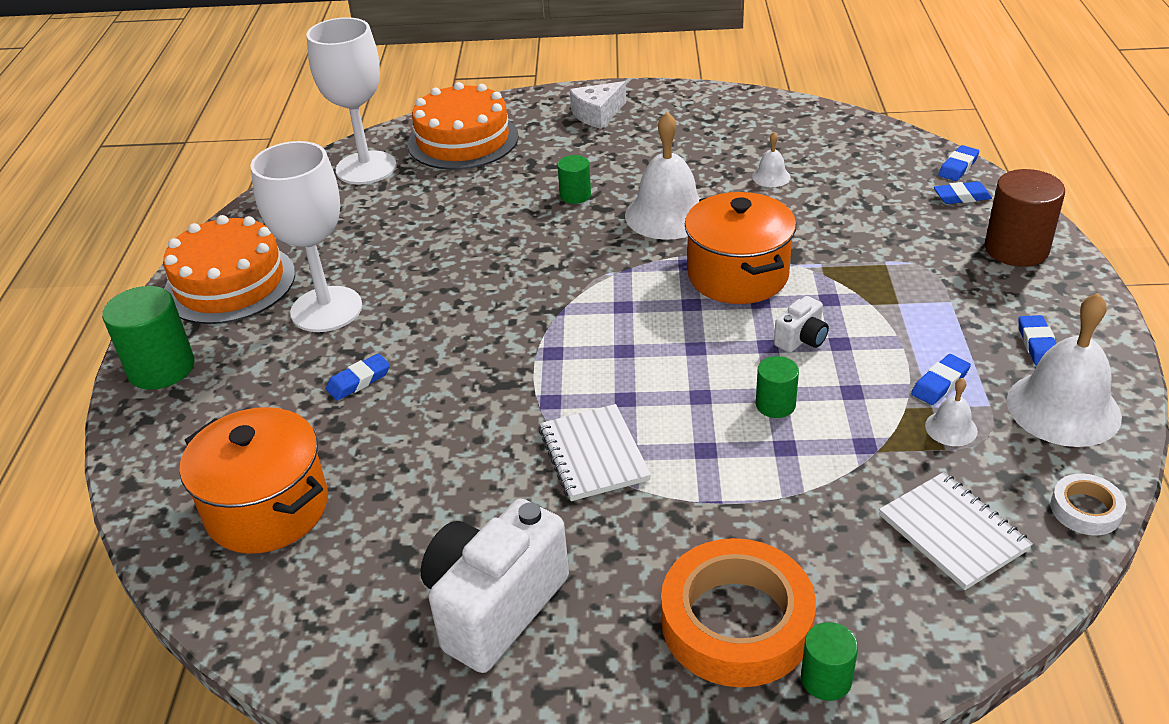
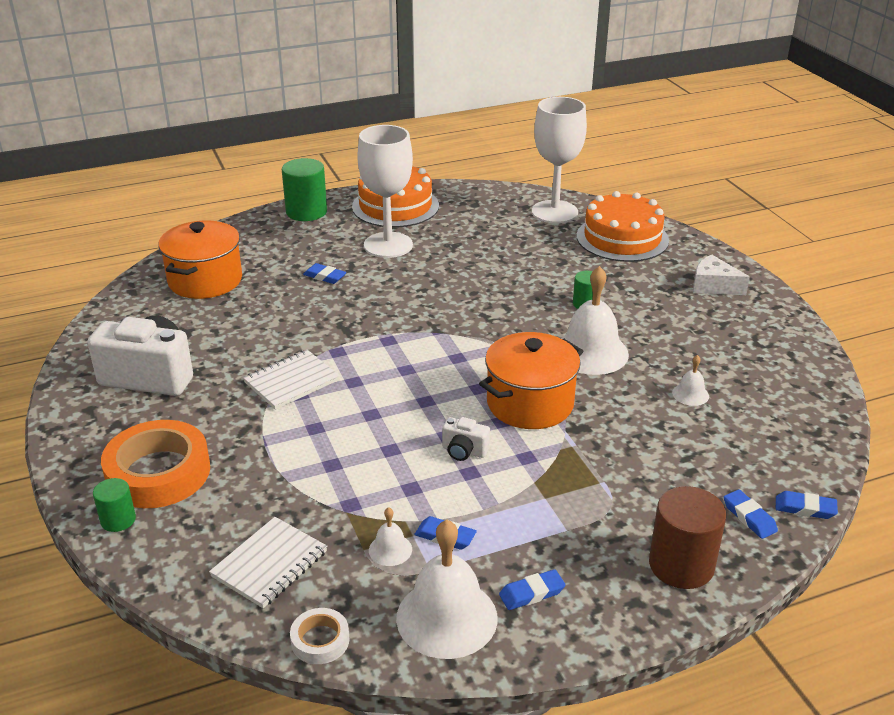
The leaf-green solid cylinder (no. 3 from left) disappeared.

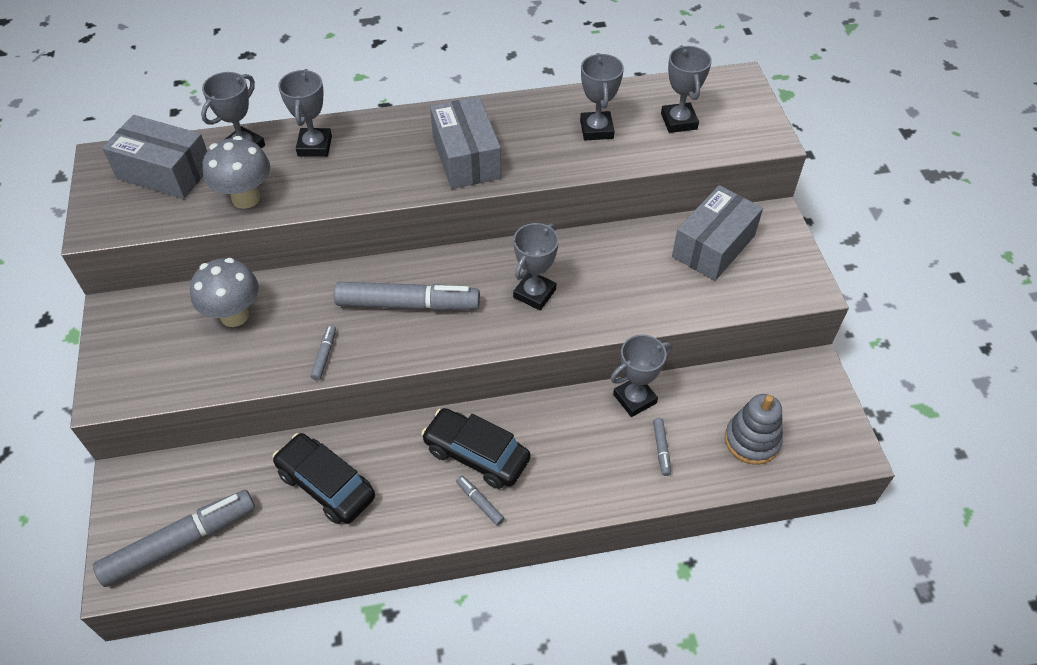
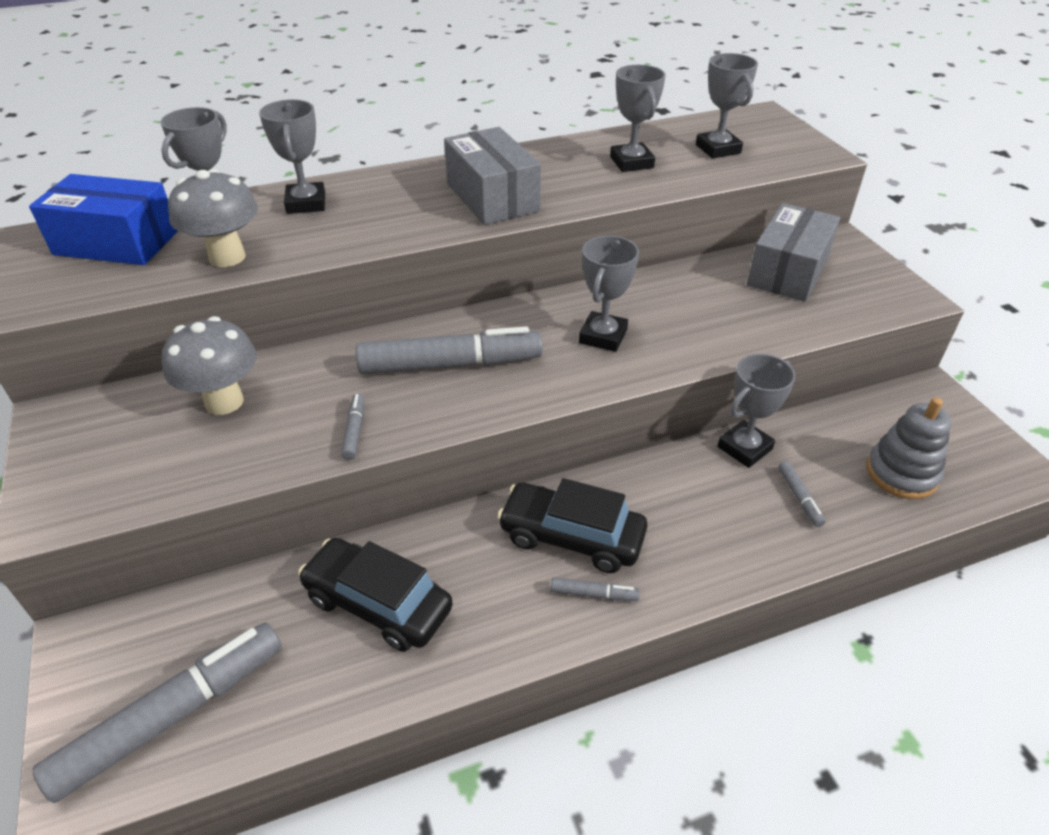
The ash-grey box (no. 1 from left) became the cobalt box.
The ash-grey felt pen (no. 4 from left) turned 150 degrees clockwise.

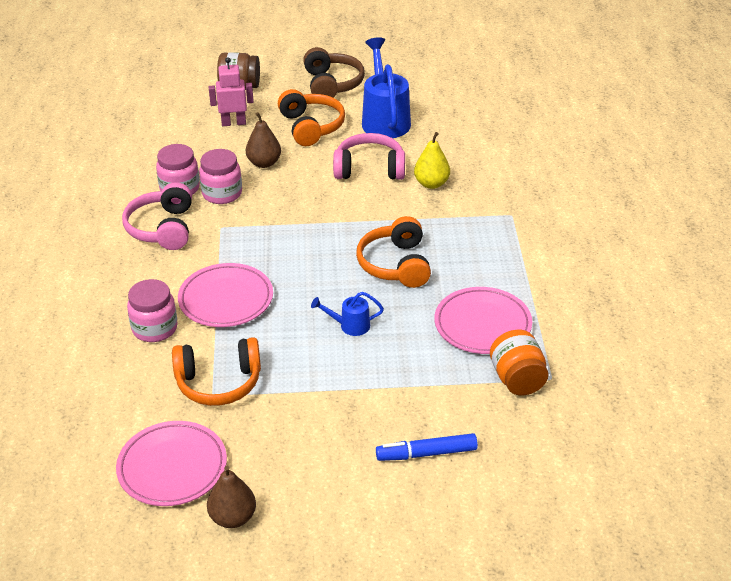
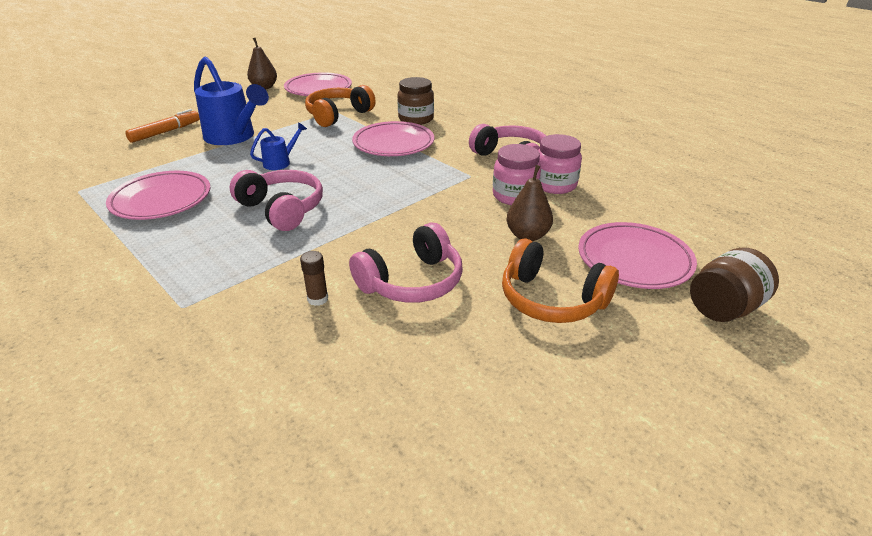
The cobalt watering pot (no. 2 from left in the first image) moved.
The dark brown over-ear headphones disappeared.
The rose-pink toy robot was replaced by the rose-pink flat dish (no. 4 from left).
The yellow pear was replaced by the dark brown glue.
The bright orange over-ear headphones (no. 3 from left) became the rose-pink over-ear headphones (no. 1 from left).
The rose-pink preserve jar (no. 1 from left) became the dark brown preserve jar (no. 1 from left).
The bright orange preserve jar disappeared.
The cobalt felt pen became the bright orange felt pen.

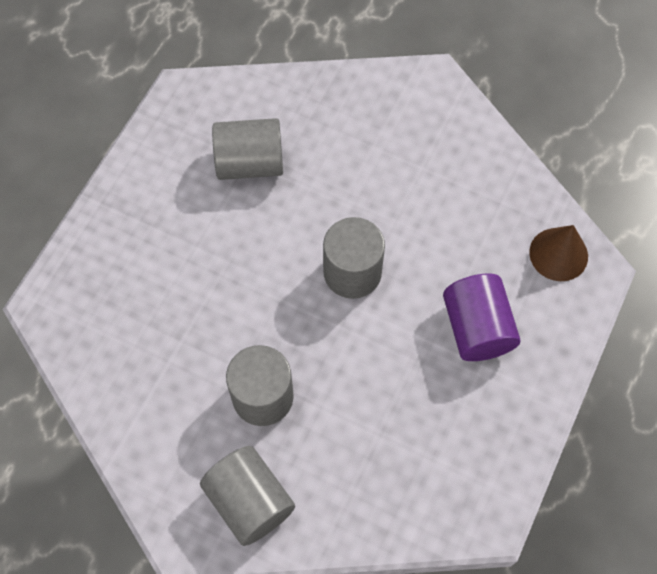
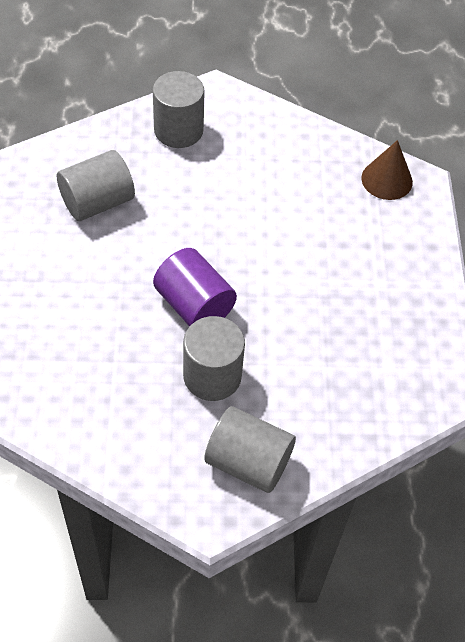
The ash-grey solid cylinder (no. 4 from left in the first image) moved.
The violet solid cylinder moved.

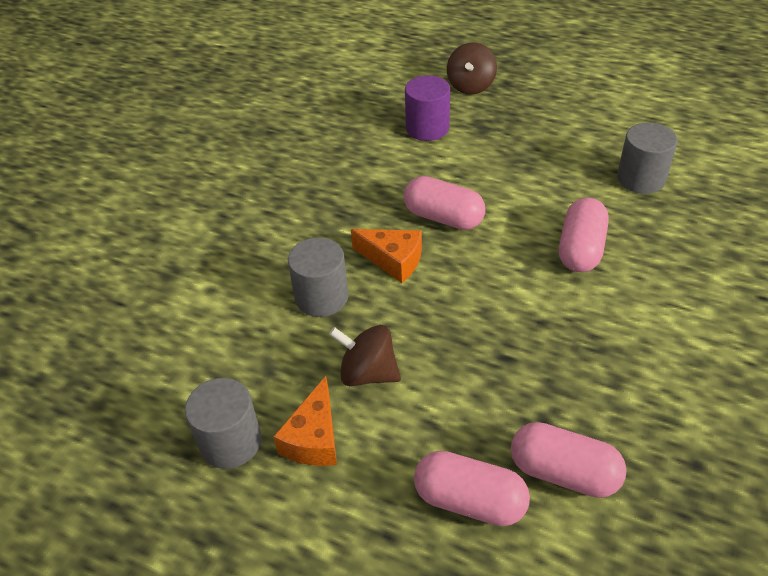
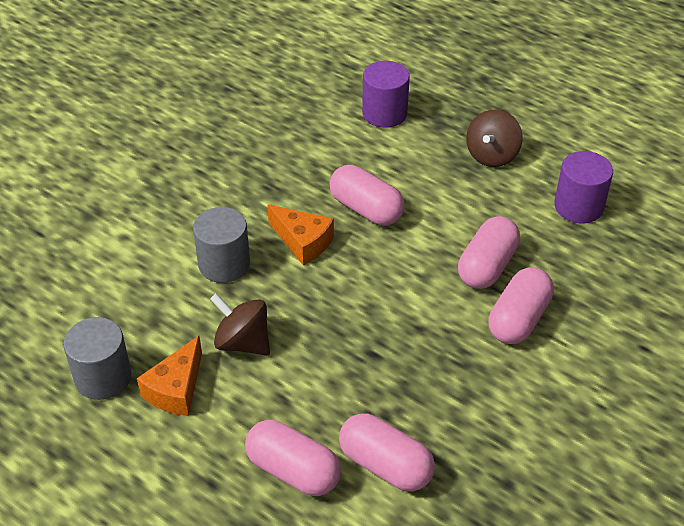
The dark brown whirligig (no. 2 from left) moved.
The ash-grey solid cylinder (no. 3 from left) became the violet solid cylinder (no. 2 from left).
The rose-pink pill (no. 5 from left) appeared.

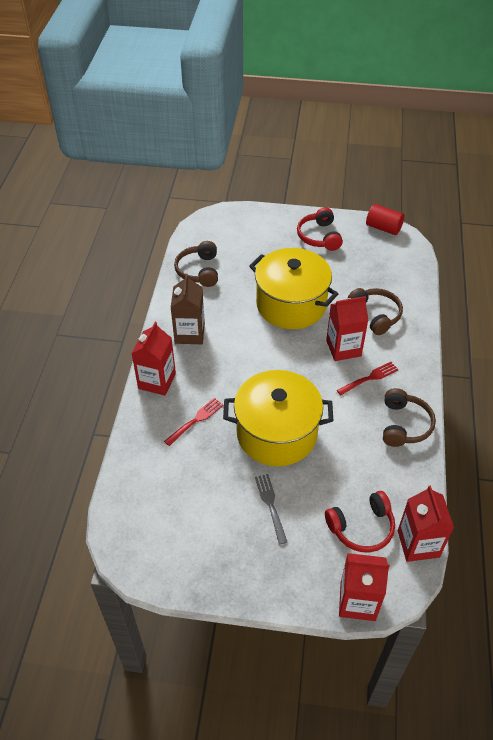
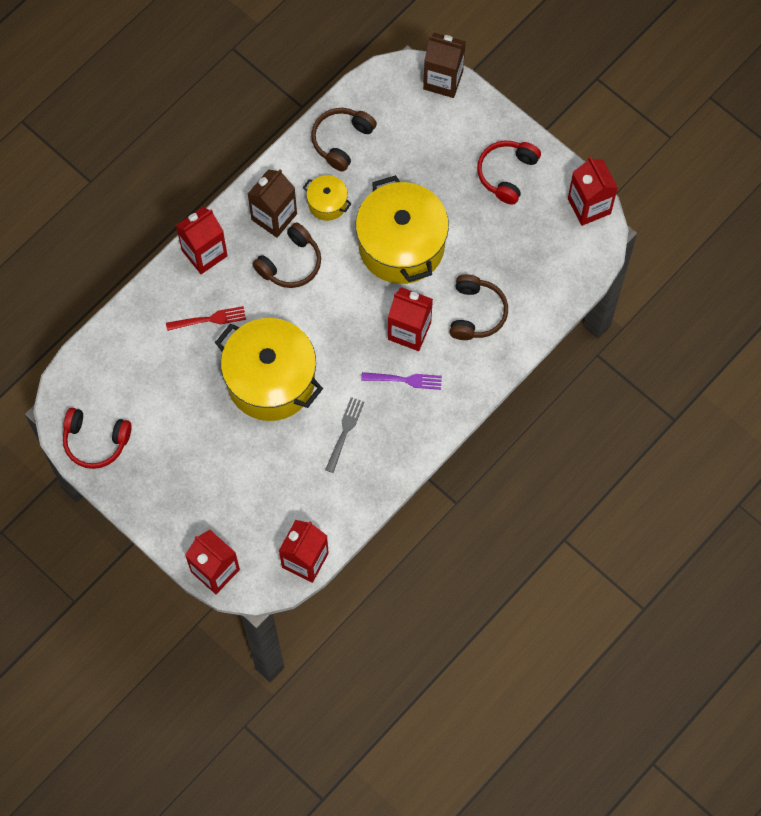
The scarlet solid cylinder was replaced by the scarlet carton (no. 5 from left).
The scarlet table fork (no. 2 from left) became the violet table fork.
The dark brown over-ear headphones (no. 3 from left in the first image) moved.
The ash-grey table fork moved.
The scarlet over-ear headphones (no. 2 from left in the first image) moved.
The dark brown carton (no. 2 from left) appeared.
The yellow stockpot (no. 2 from left) appeared.

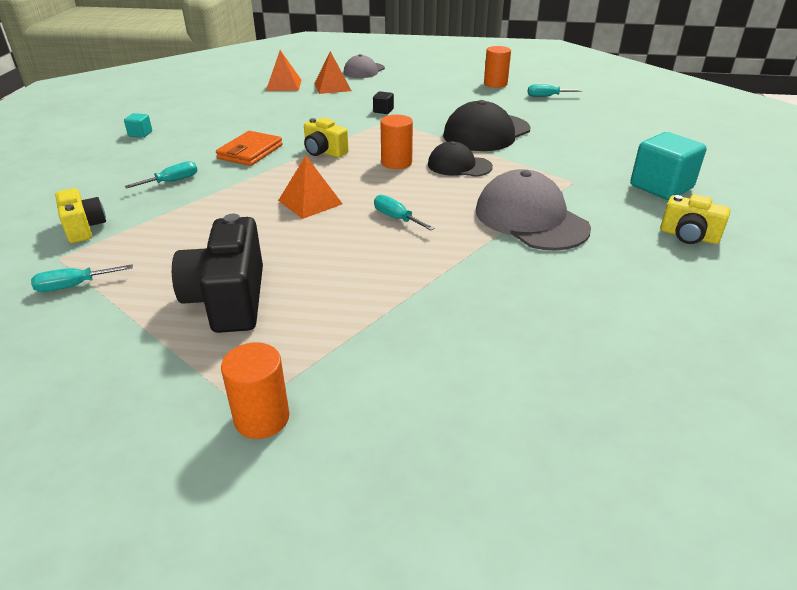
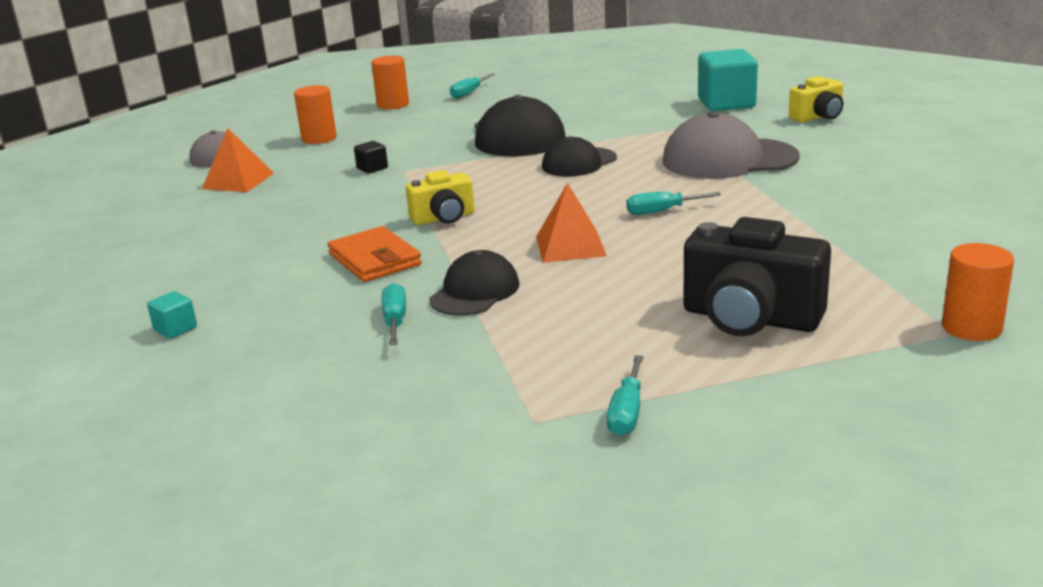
The bright orange solid pyramid (no. 1 from left) disappeared.
The bright orange solid cylinder (no. 2 from left in the first image) moved.
The yellow compact camera (no. 1 from left) disappeared.
The jet-black baseball cap (no. 1 from left) appeared.

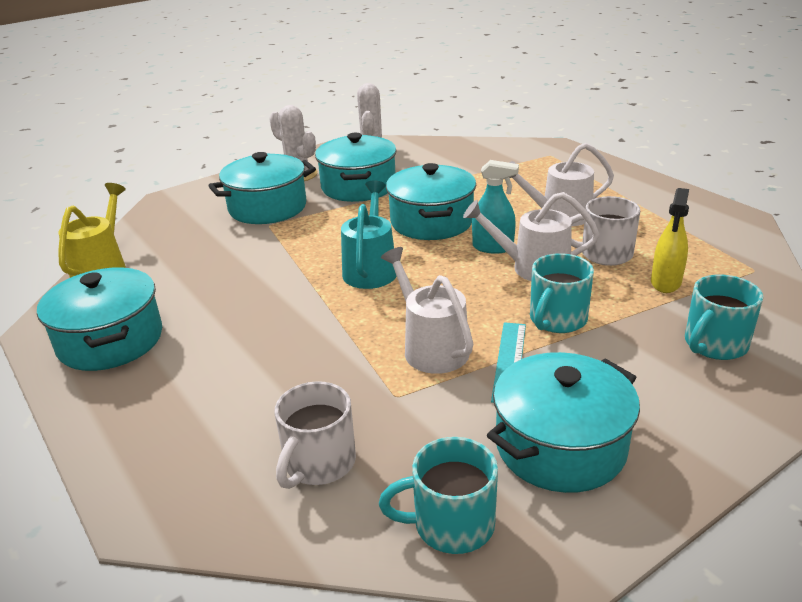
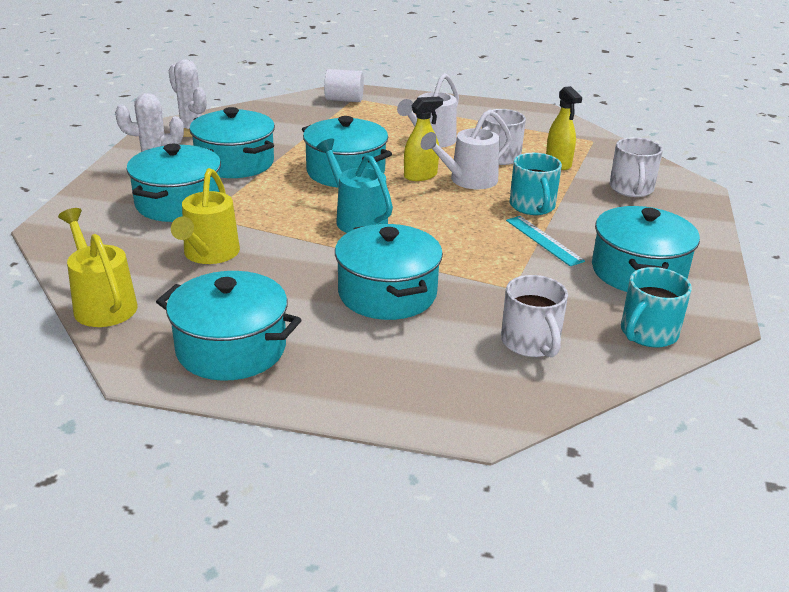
The turquoise spray cleaner became the yellow spray cleaner (no. 1 from left).
The pure white watering pot (no. 1 from left) disappeared.
The turquoise mug (no. 3 from left) became the pure white mug (no. 3 from left).
The pure white solid cylinder appeared.
The yellow watering pot (no. 2 from left) appeared.
The turquoise stockpot (no. 5 from left) appeared.

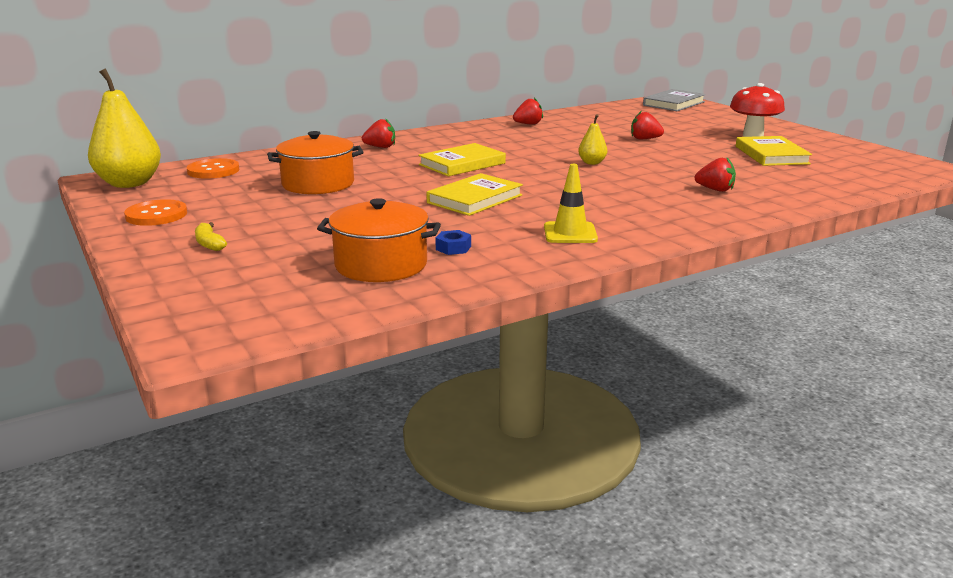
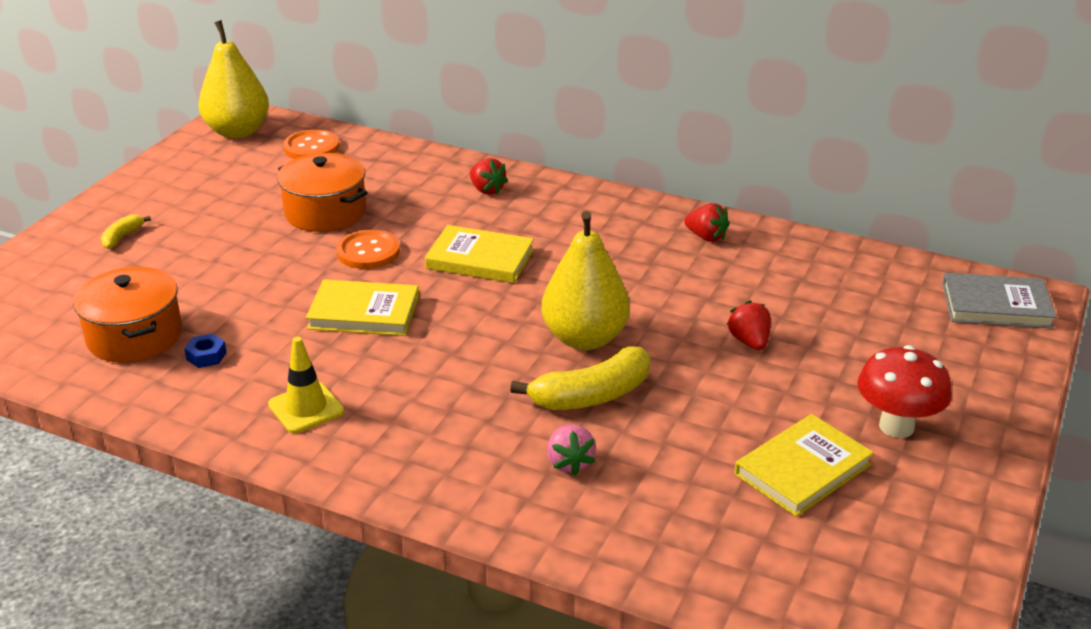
The yellow pear (no. 2 from left) changed to 2.14 times the size.
The scarlet berry (no. 4 from left) became the rose-pink berry.
The bright orange button (no. 1 from left in the first image) moved.
The yellow banana fruit (no. 2 from left) appeared.

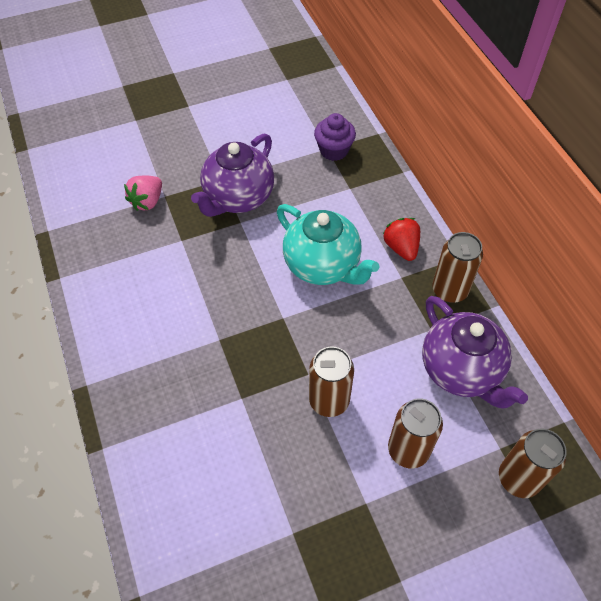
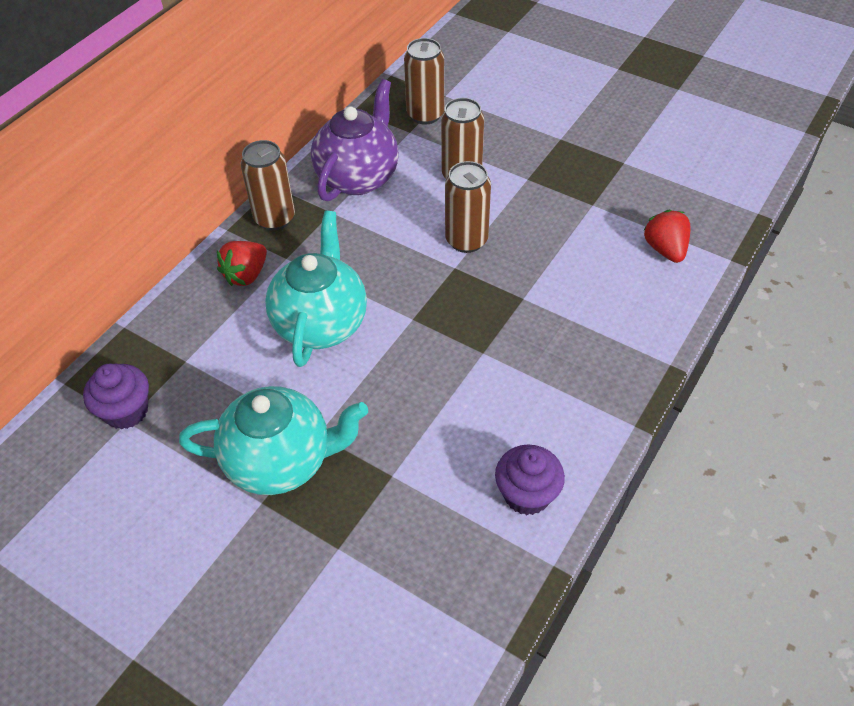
The violet teapot (no. 1 from left) became the turquoise teapot (no. 1 from left).
The rose-pink berry disappeared.
The scarlet berry (no. 2 from left) appeared.
The violet muffin (no. 2 from left) appeared.

